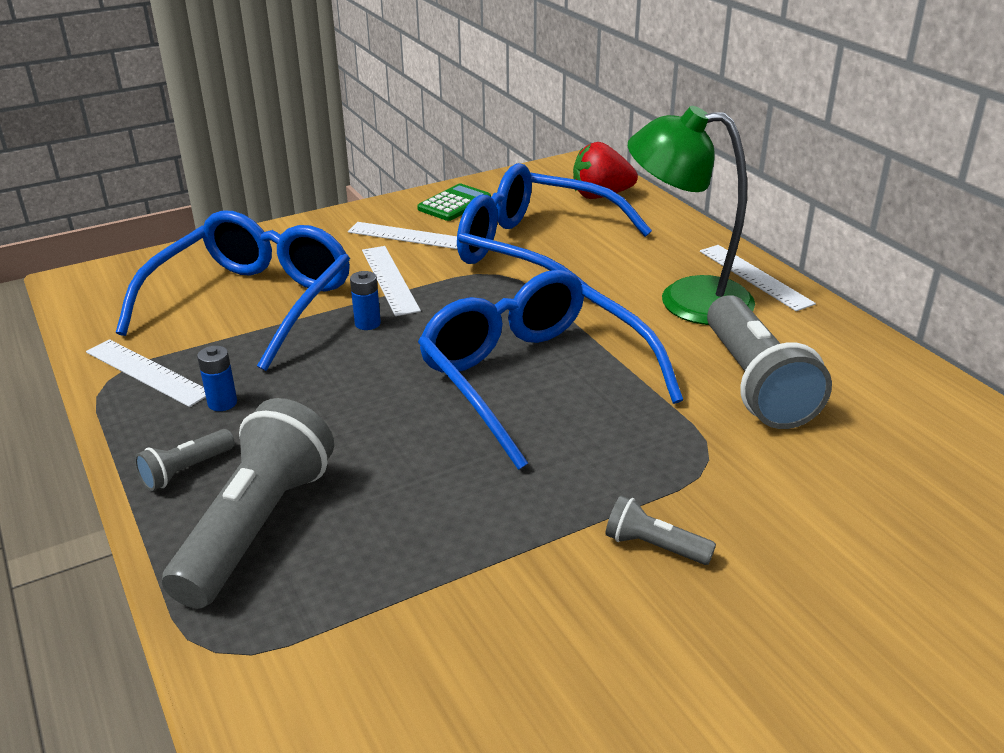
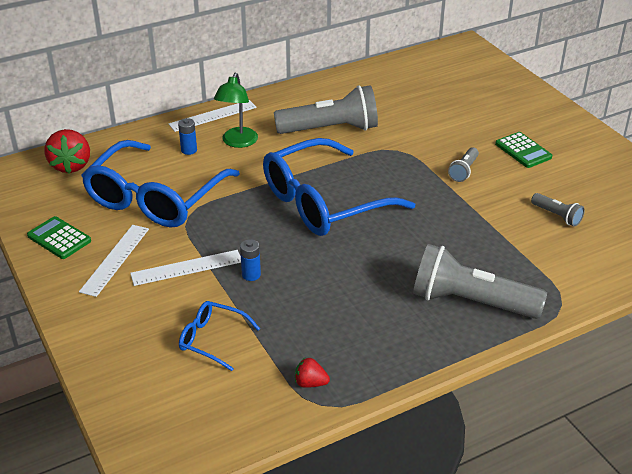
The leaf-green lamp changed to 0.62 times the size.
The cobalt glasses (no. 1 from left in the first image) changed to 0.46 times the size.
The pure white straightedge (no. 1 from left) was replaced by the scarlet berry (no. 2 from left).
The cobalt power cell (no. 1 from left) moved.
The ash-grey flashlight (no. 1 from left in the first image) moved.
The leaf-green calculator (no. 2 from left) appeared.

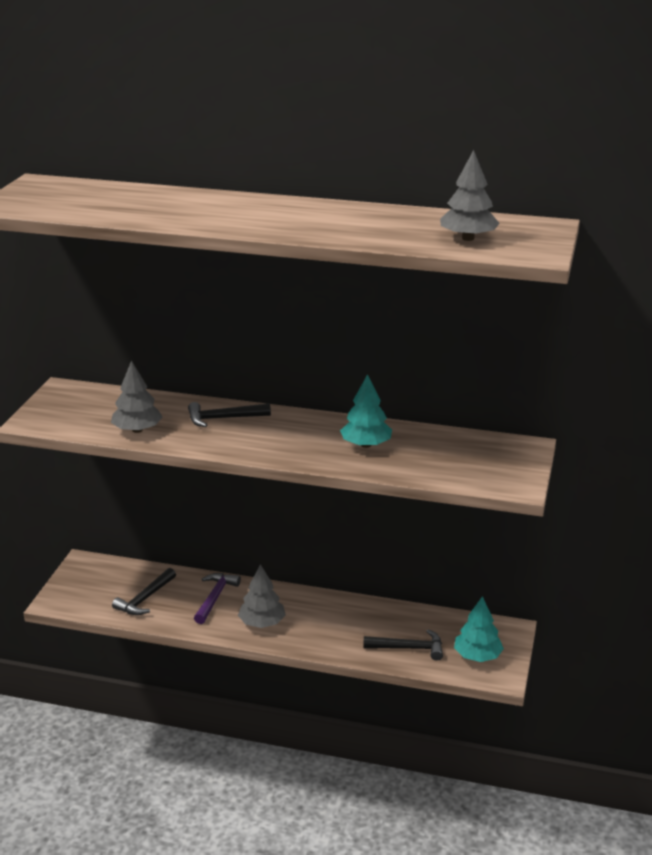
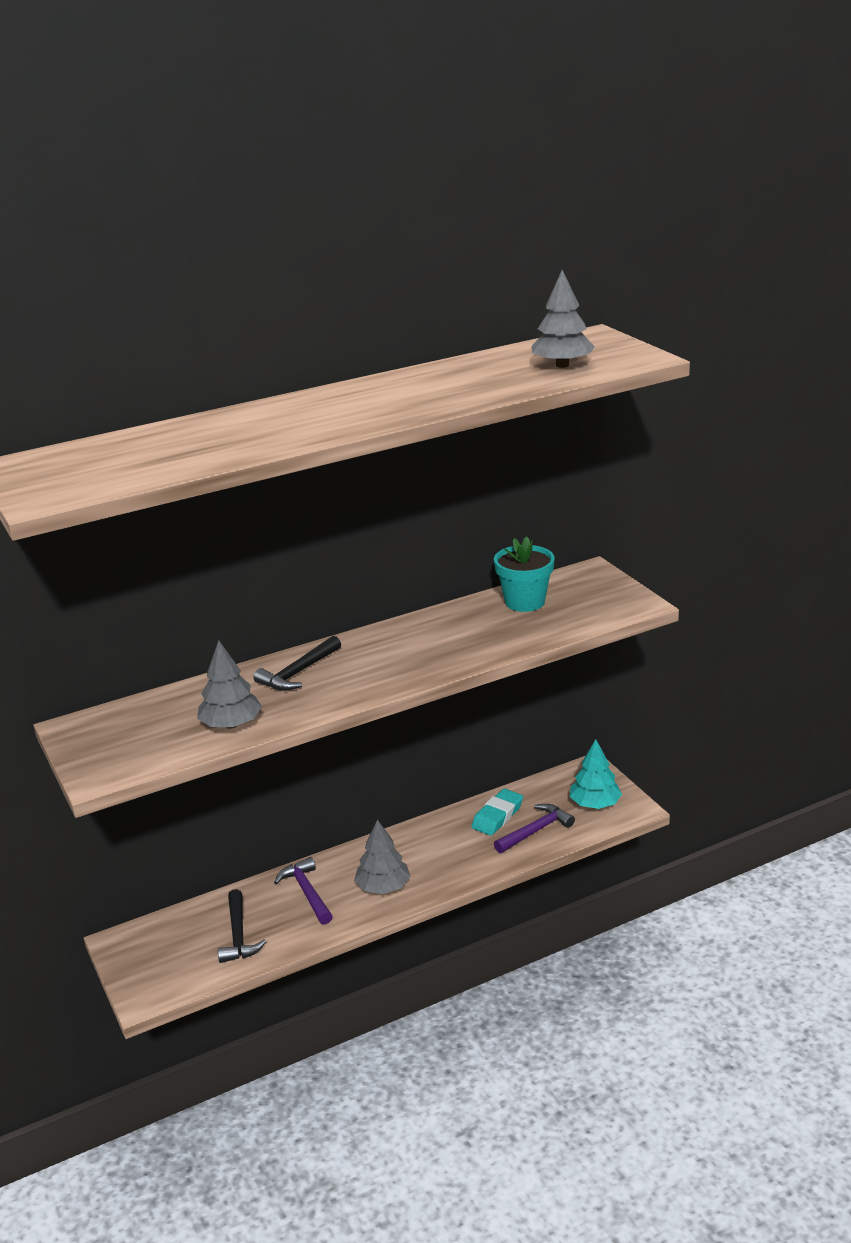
The turquoise toy tree (no. 1 from left) disappeared.
The jet-black hammer (no. 3 from left) became the violet hammer (no. 2 from left).
The turquoise plant pot appeared.
The turquoise gum eraser appeared.

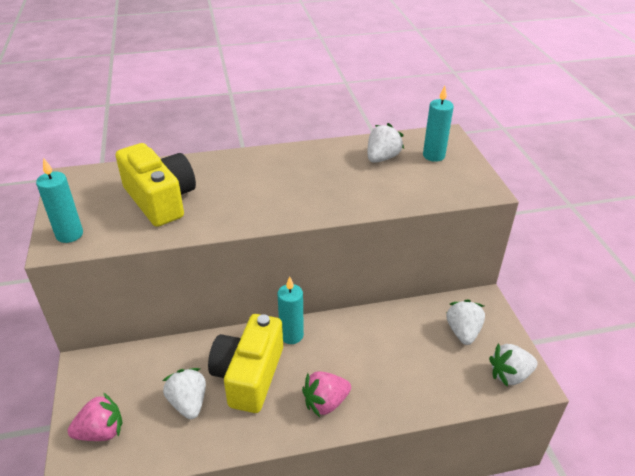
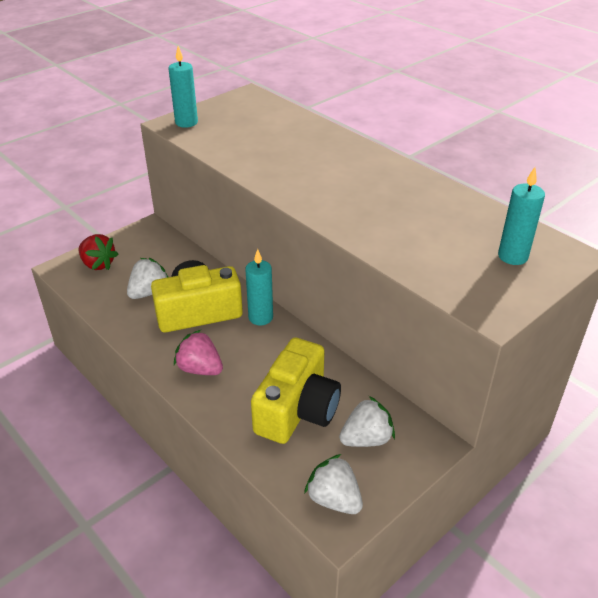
The pure white berry (no. 2 from left) disappeared.
The yellow compact camera (no. 1 from left in the first image) moved.
The rose-pink berry (no. 1 from left) became the scarlet berry.

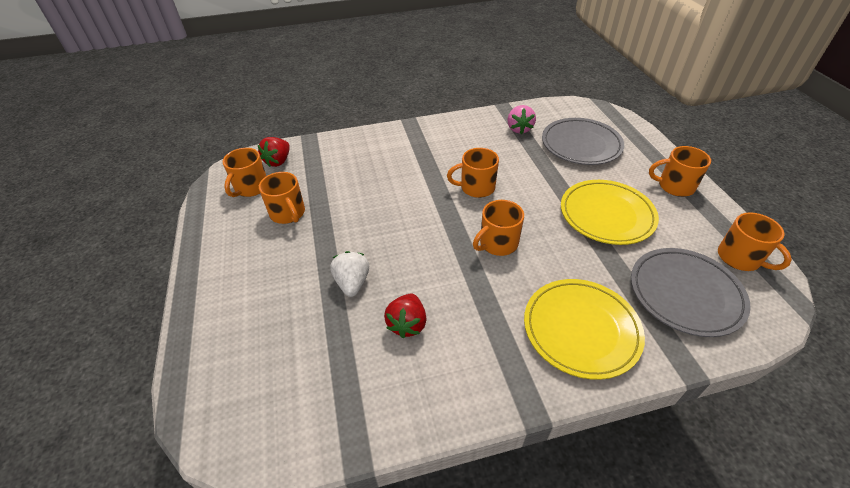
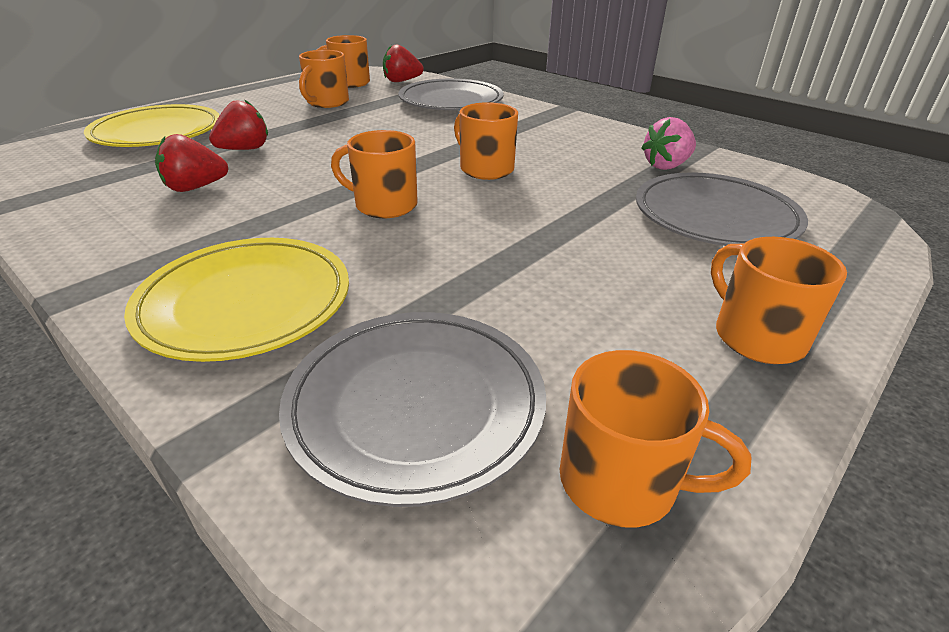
The yellow flat dish (no. 2 from left in the first image) moved.
The bright orange mug (no. 6 from left in the first image) turned 90 degrees counterclockwise.
The pure white berry became the scarlet berry (no. 2 from left).
The ash-grey flat dish (no. 2 from left) appeared.

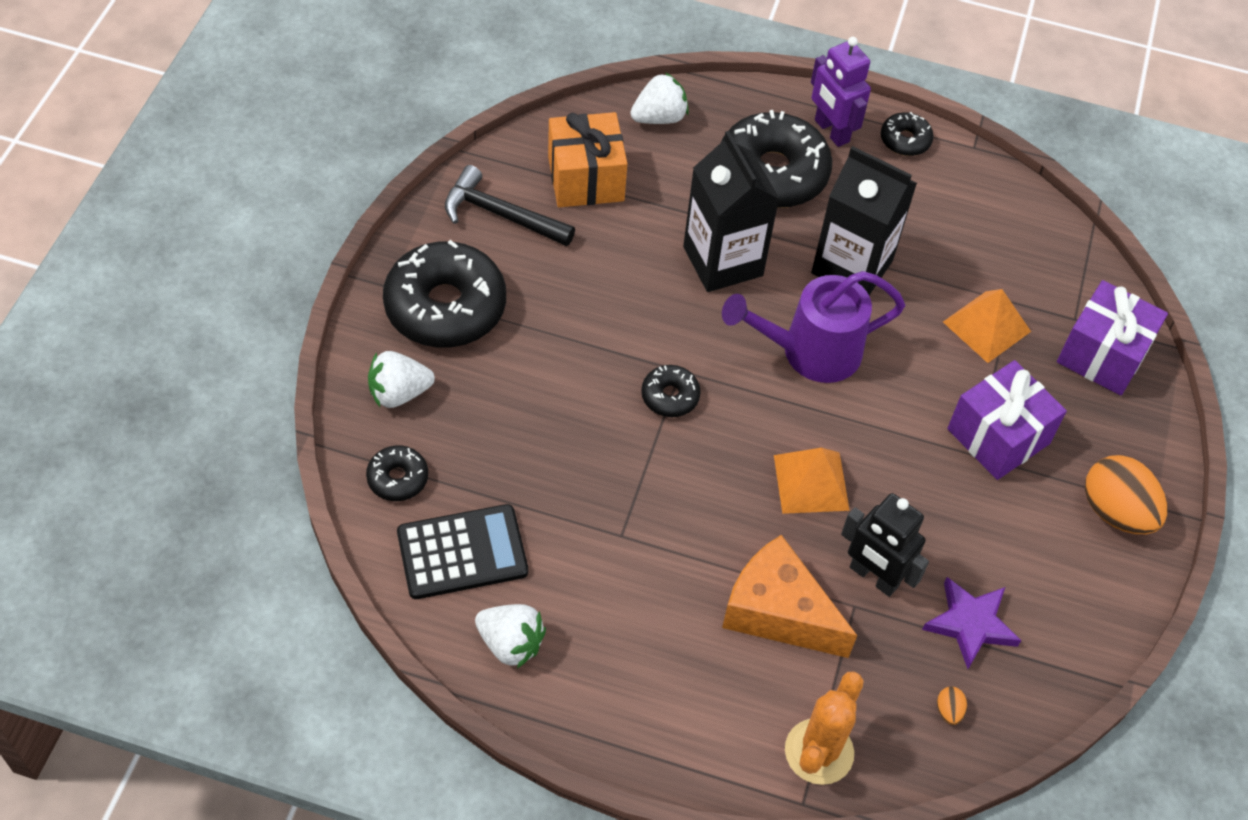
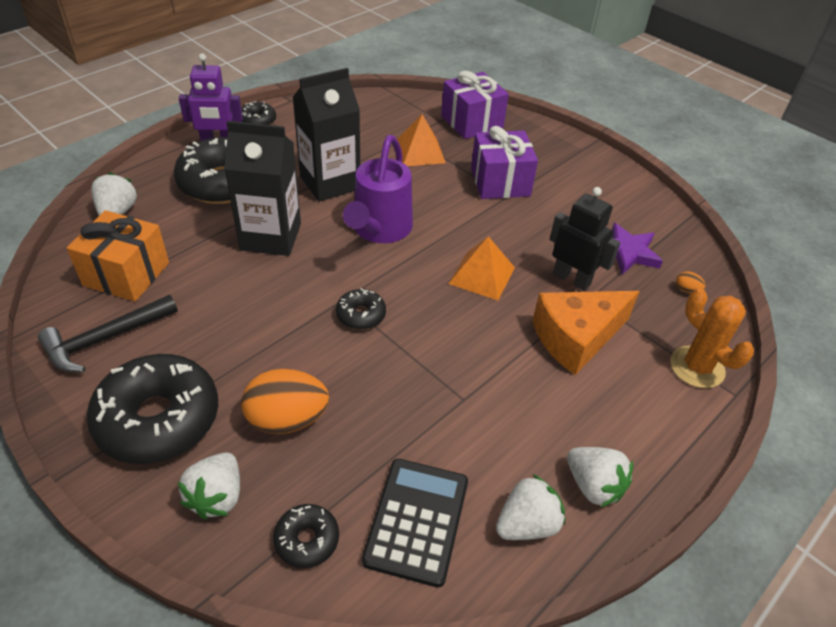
The bright orange egg shape (no. 2 from left in the first image) moved.
The jet-black toy robot turned 120 degrees counterclockwise.
The pure white berry (no. 4 from left) appeared.

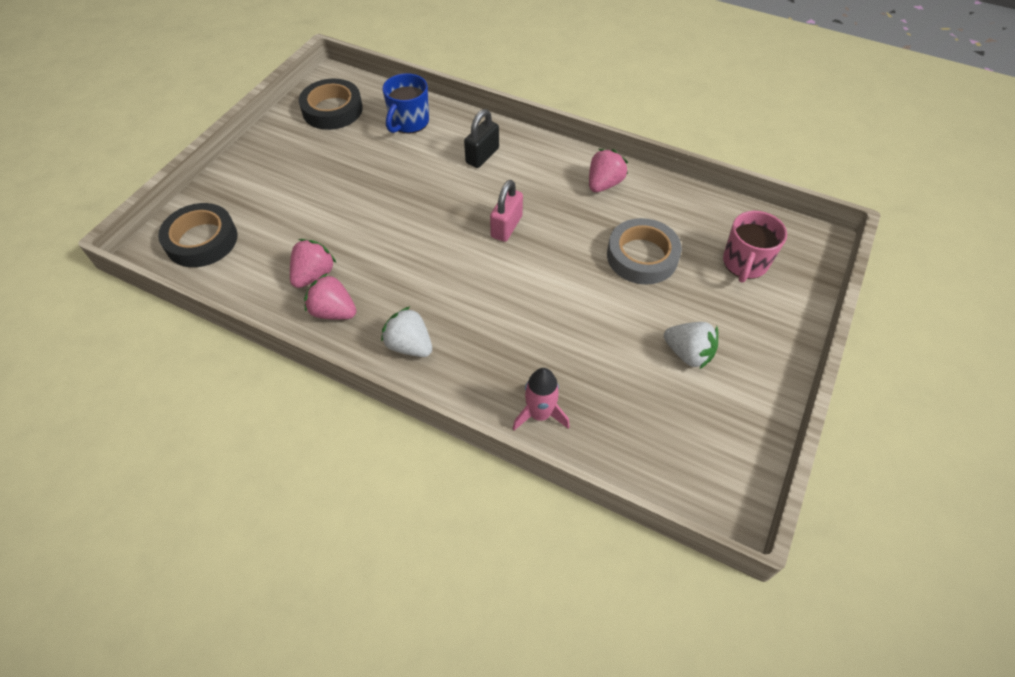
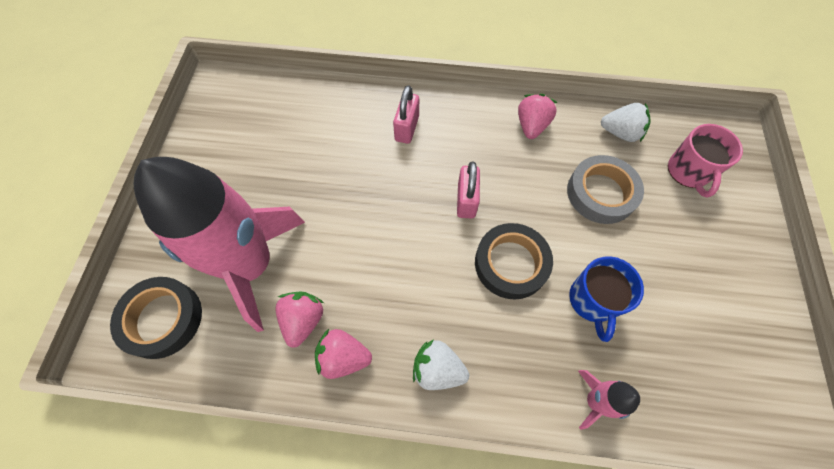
The cobalt mug moved.
The jet-black sticky tape (no. 2 from left) moved.
The jet-black lock became the rose-pink lock (no. 1 from left).
The pure white berry (no. 2 from left) moved.
The rose-pink toy rocket (no. 1 from left) appeared.

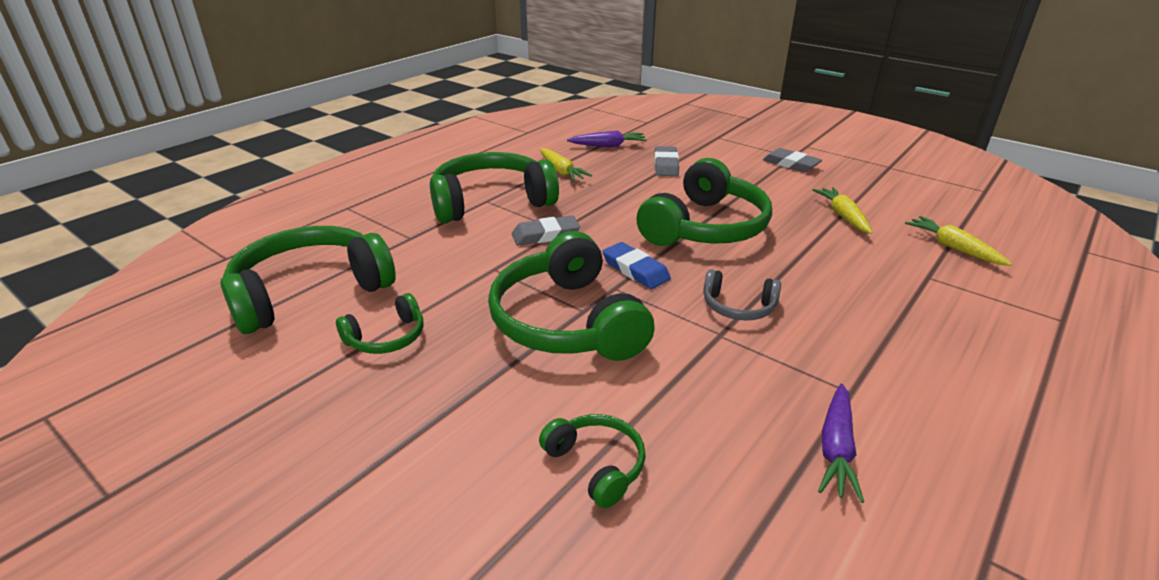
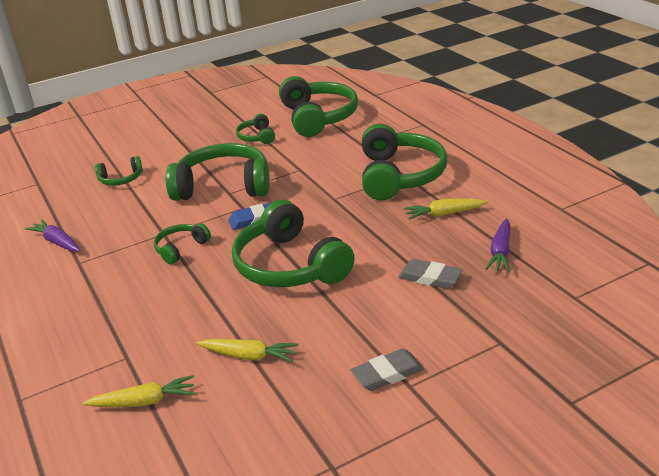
The ash-grey gum eraser (no. 1 from left) disappeared.
The ash-grey over-ear headphones became the leaf-green over-ear headphones (no. 2 from left).

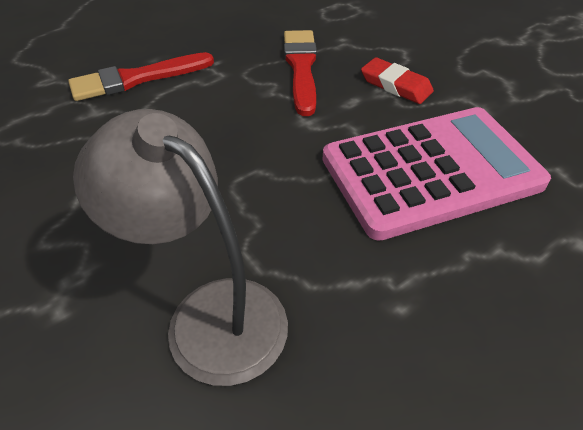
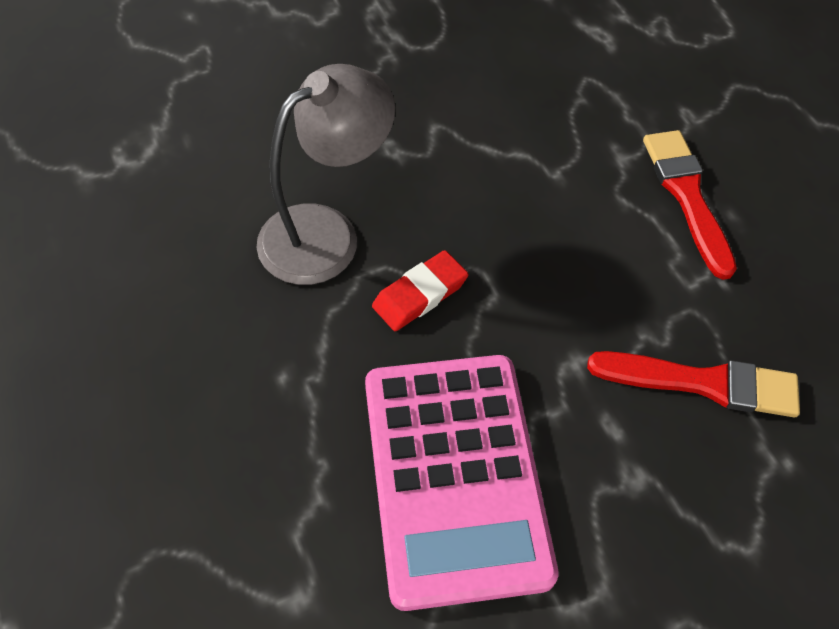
The scarlet gum eraser moved.

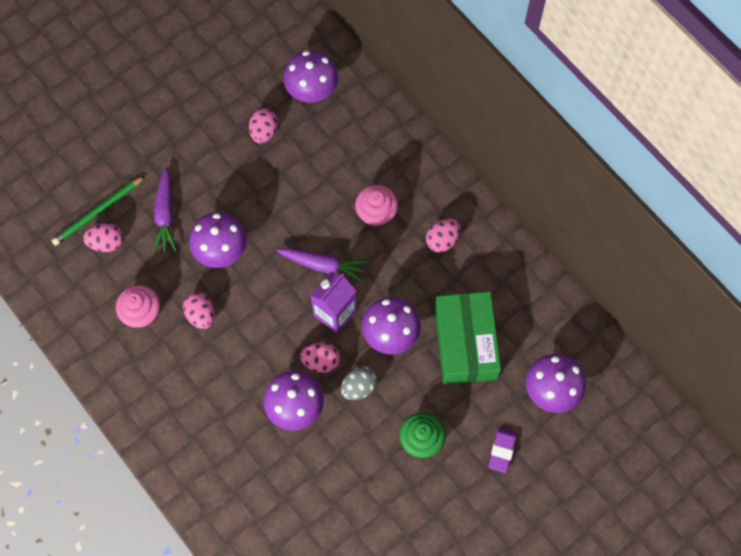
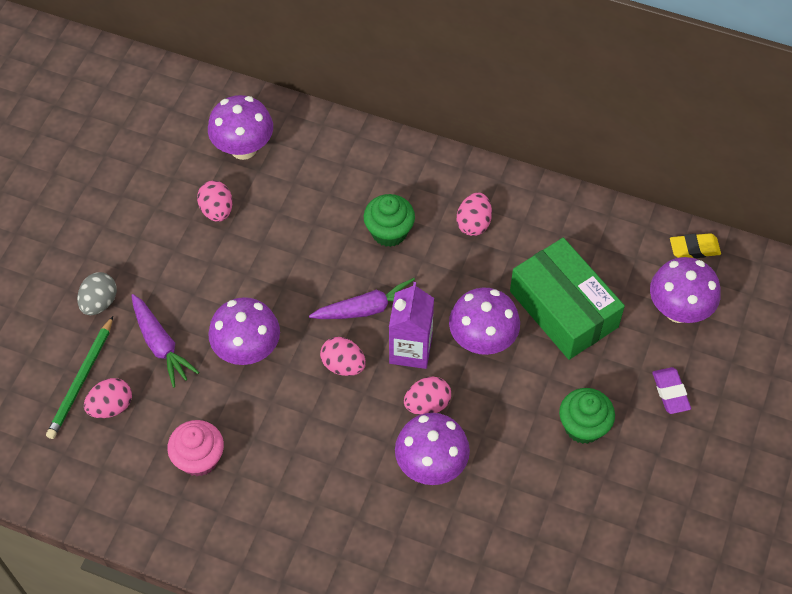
The rose-pink muffin (no. 2 from left) became the leaf-green muffin (no. 1 from left).
The rose-pink egg shape (no. 2 from left in the first image) moved.
The ash-grey egg shape moved.
The yellow gum eraser appeared.

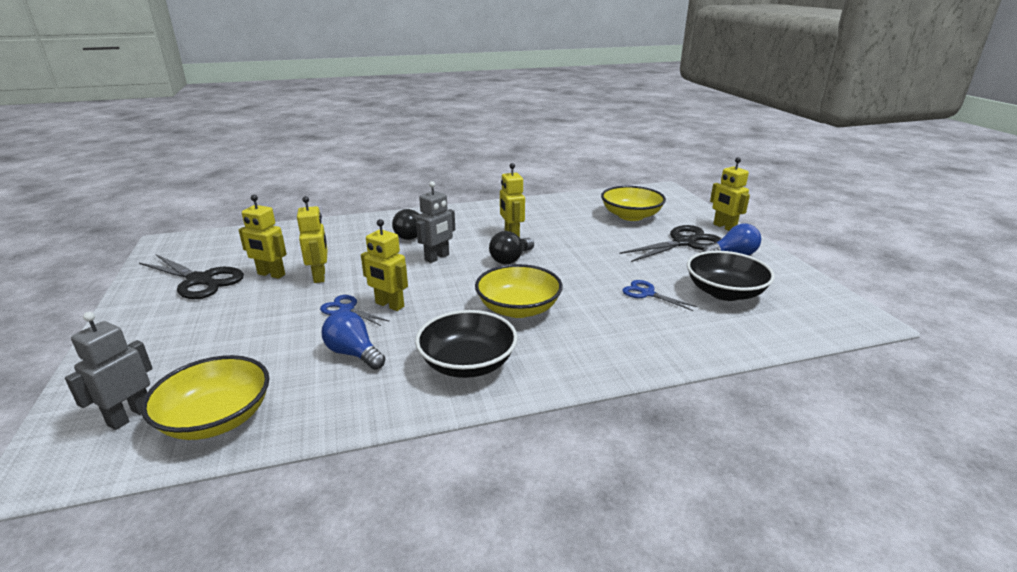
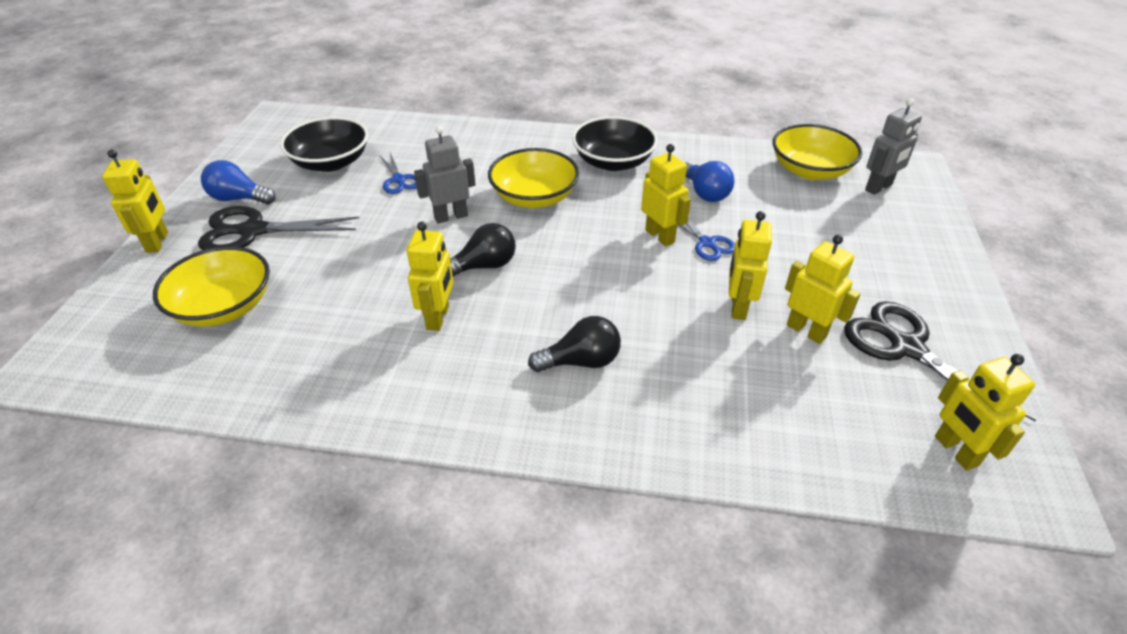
The ash-grey toy robot (no. 2 from left in the first image) moved.
The yellow toy robot (no. 6 from left) appeared.

